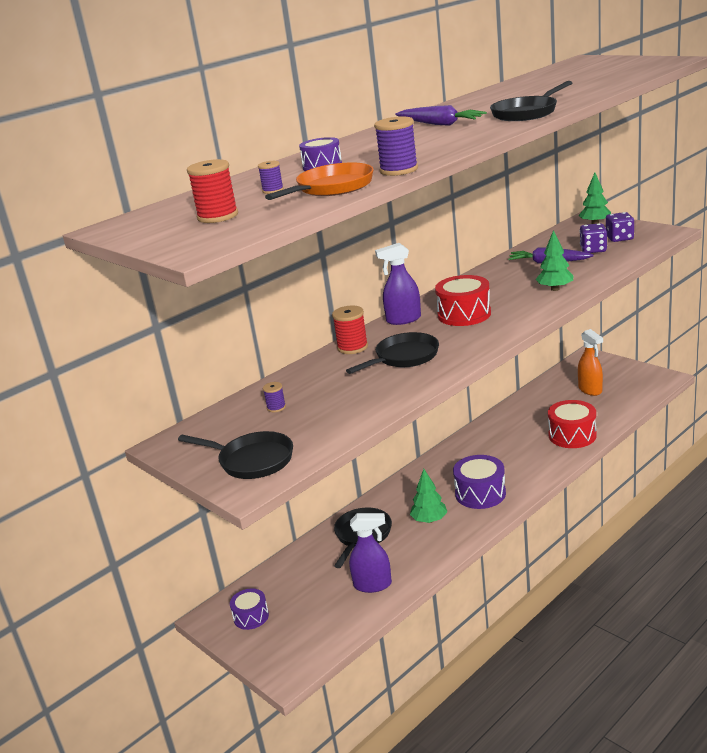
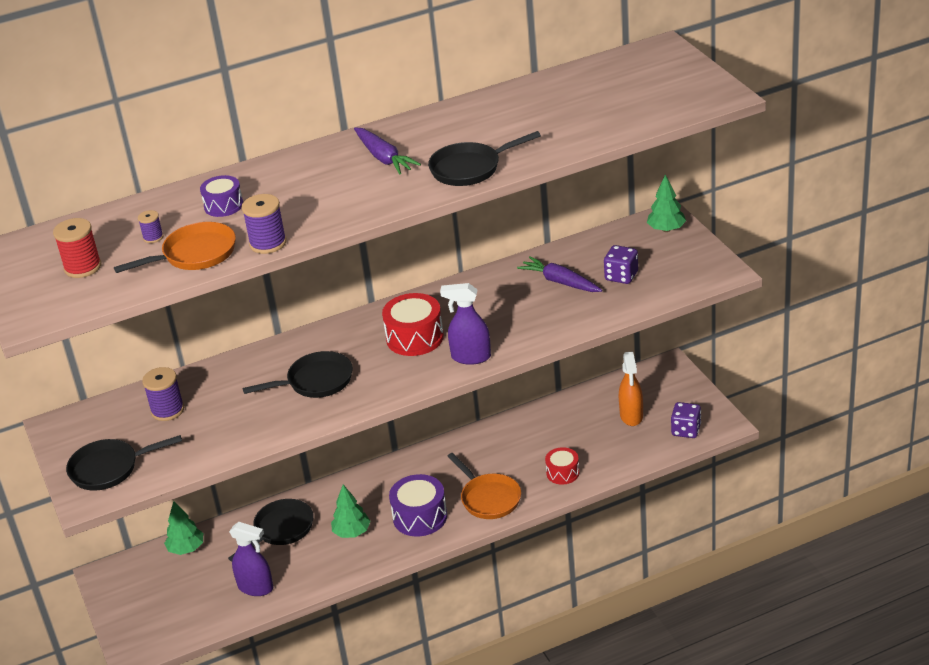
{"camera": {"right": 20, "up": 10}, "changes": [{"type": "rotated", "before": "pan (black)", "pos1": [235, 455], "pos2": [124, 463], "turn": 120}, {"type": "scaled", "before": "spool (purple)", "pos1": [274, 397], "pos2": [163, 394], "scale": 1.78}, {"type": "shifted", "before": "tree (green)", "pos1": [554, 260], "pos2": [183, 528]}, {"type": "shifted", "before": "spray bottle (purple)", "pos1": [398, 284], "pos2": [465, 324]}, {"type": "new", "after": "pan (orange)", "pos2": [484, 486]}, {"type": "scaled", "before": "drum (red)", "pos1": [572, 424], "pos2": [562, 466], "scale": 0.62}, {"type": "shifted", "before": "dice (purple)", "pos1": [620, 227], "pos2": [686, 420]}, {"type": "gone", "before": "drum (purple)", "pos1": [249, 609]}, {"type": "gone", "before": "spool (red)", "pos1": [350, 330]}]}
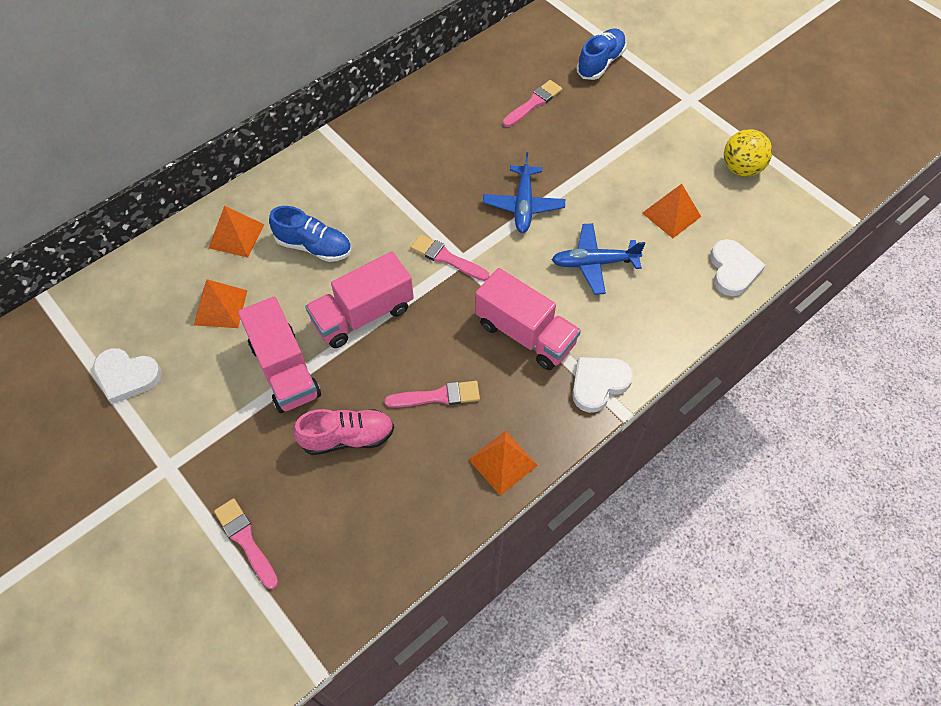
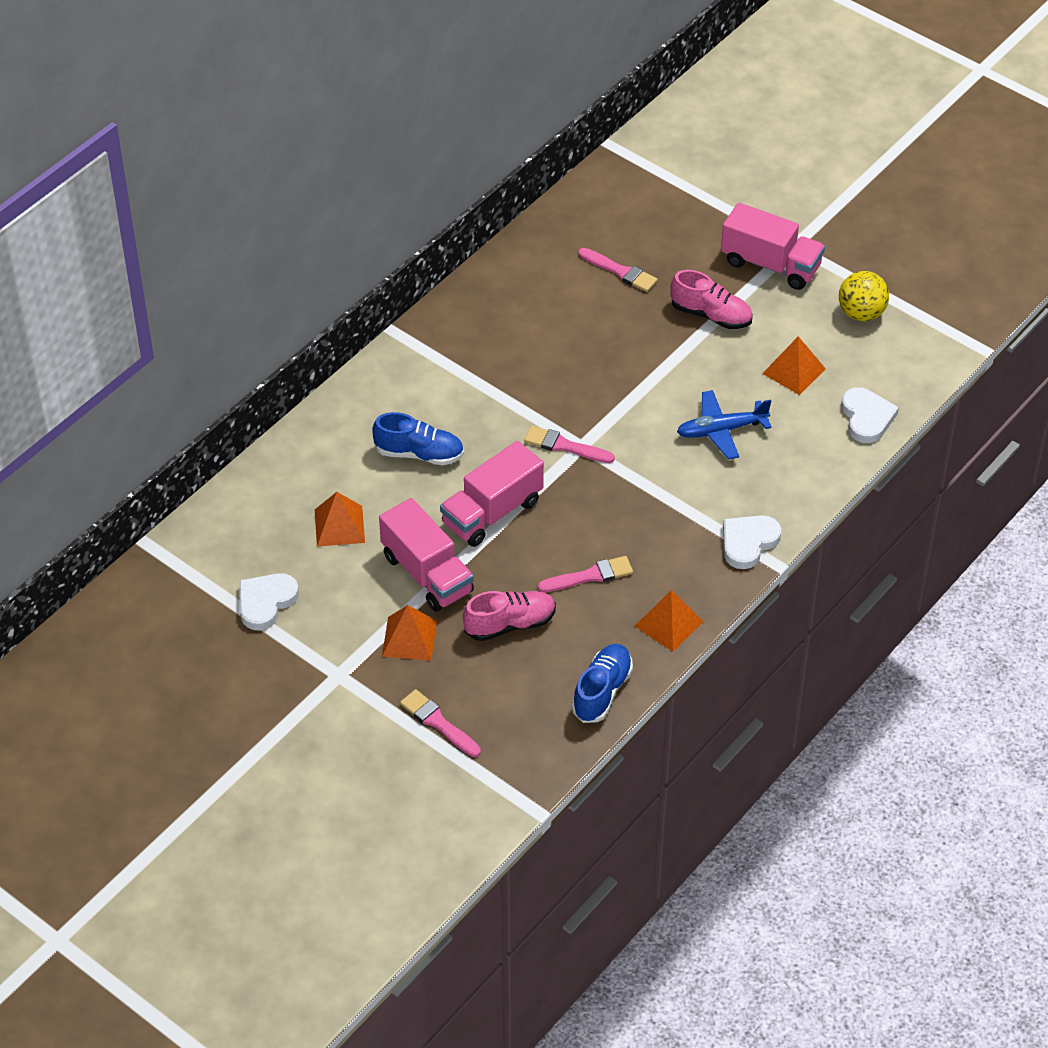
{"camera": {"right": -10, "up": -10}, "changes": [{"type": "rotated", "before": "heart (white)", "pos1": [127, 376], "pos2": [269, 601], "turn": 120}, {"type": "shifted", "before": "pyramid (orange)", "pos1": [237, 232], "pos2": [409, 632]}, {"type": "shifted", "before": "shoe (blue)", "pos1": [601, 54], "pos2": [602, 683]}, {"type": "rotated", "before": "brush (pink)", "pos1": [532, 103], "pos2": [618, 270], "turn": 90}, {"type": "new", "after": "shoe (pink)", "pos2": [711, 299]}, {"type": "shifted", "before": "truck (pink)", "pos1": [528, 319], "pos2": [773, 246]}, {"type": "gone", "before": "plane (blue)", "pos1": [524, 192]}]}
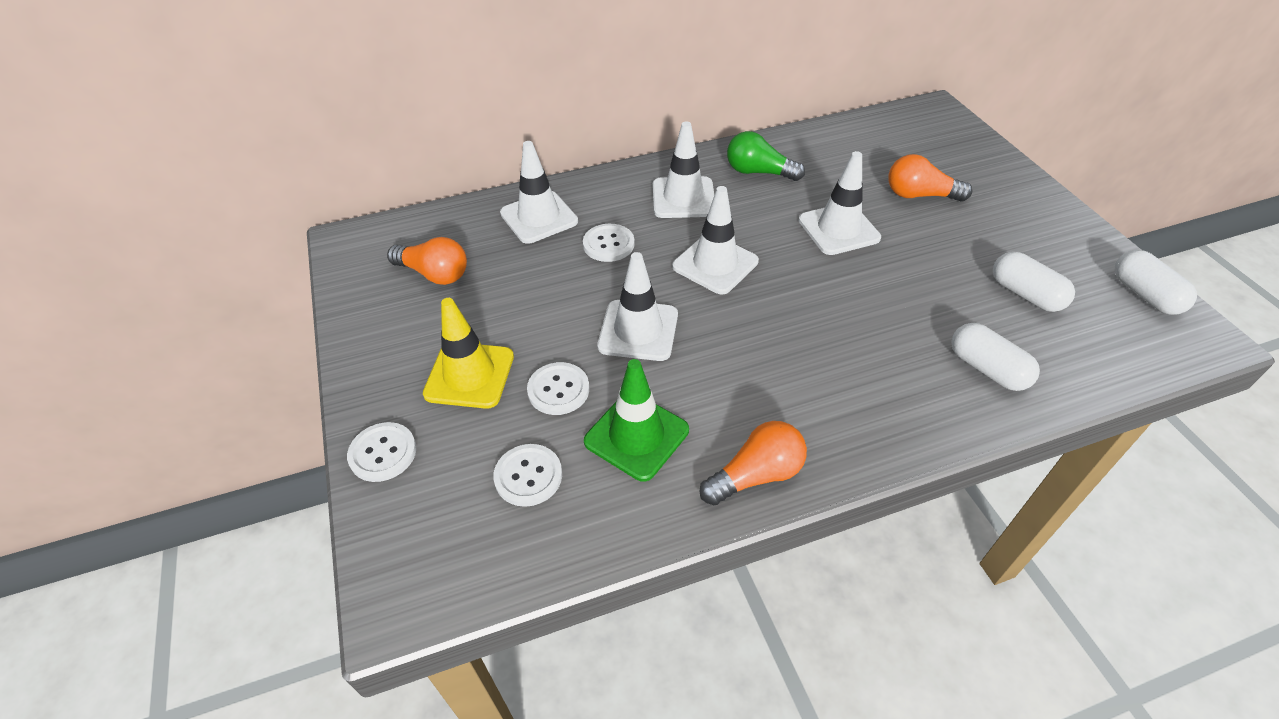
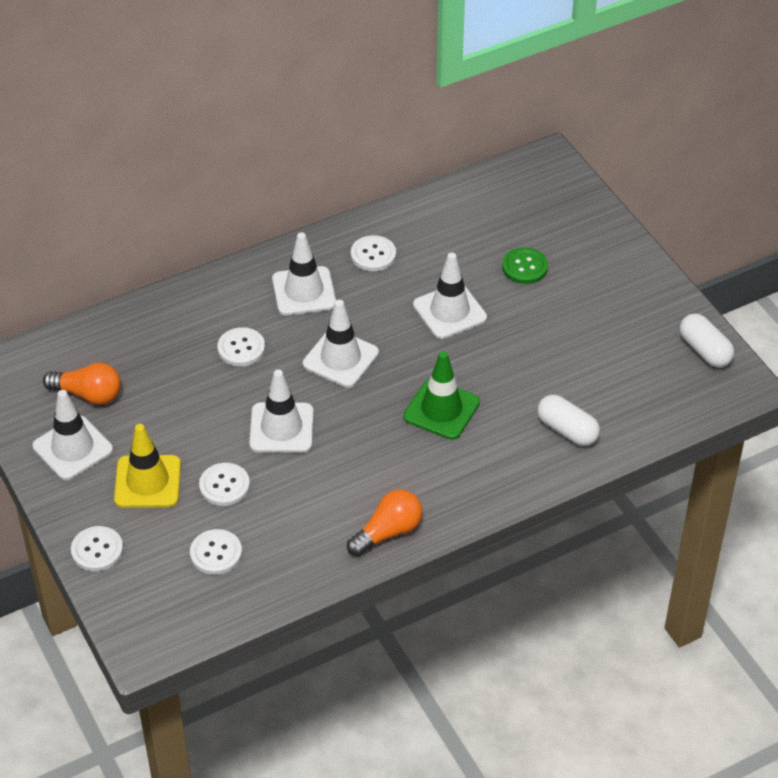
{"camera": {"right": -10, "up": 0}, "changes": [{"type": "shifted", "before": "traffic cone (white)", "pos1": [539, 192], "pos2": [72, 435]}, {"type": "swapped", "before": "light bulb (green)", "after": "button (white)", "pos1": [766, 156], "pos2": [373, 253]}, {"type": "shifted", "before": "traffic cone (green)", "pos1": [636, 420], "pos2": [441, 395]}, {"type": "swapped", "before": "light bulb (orange)", "after": "button (green)", "pos1": [930, 178], "pos2": [525, 265]}, {"type": "gone", "before": "capsule (white)", "pos1": [1034, 282]}]}
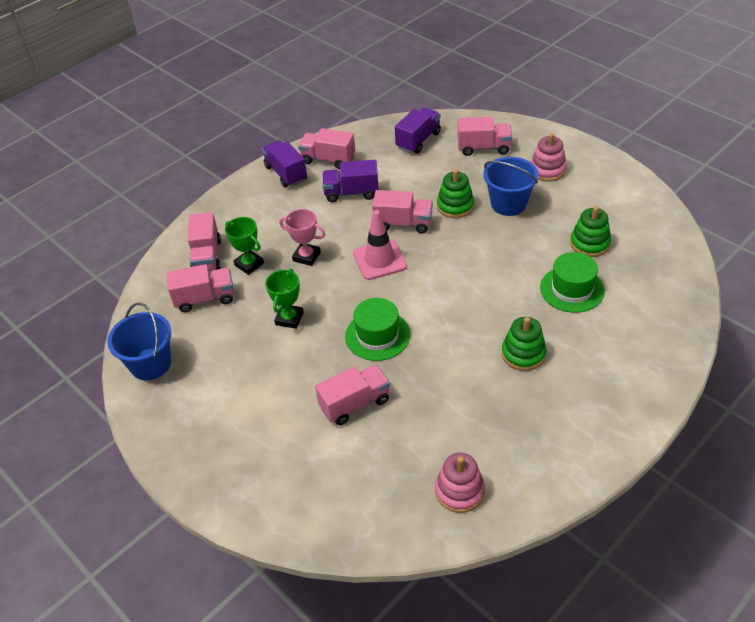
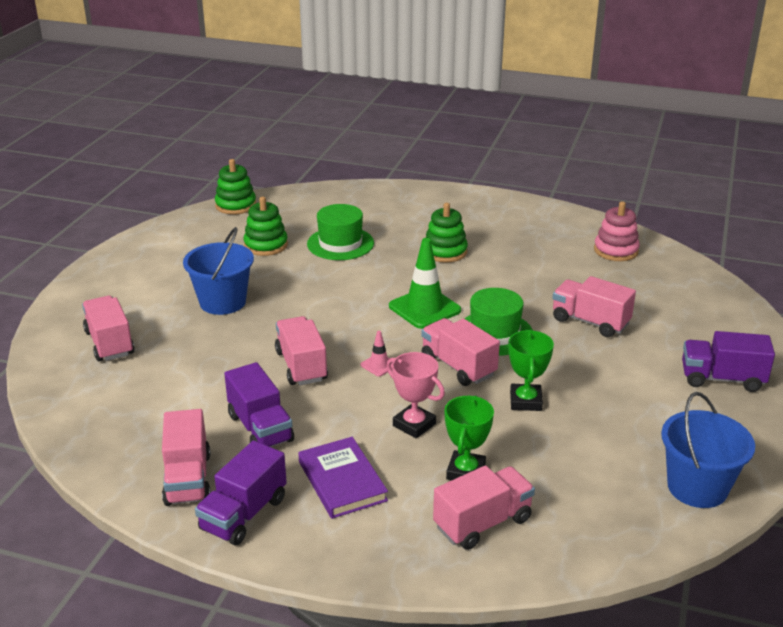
{"camera": {"right": -120, "up": -15}, "changes": [{"type": "shifted", "before": "stacking toy (green)", "pos1": [455, 193], "pos2": [235, 187]}, {"type": "new", "after": "book (purple)", "pos2": [343, 478]}, {"type": "scaled", "before": "traffic cone (pink)", "pos1": [380, 245], "pos2": [376, 353], "scale": 0.48}, {"type": "rotated", "before": "trophy (pink)", "pos1": [302, 237], "pos2": [415, 395], "turn": -45}, {"type": "new", "after": "traffic cone (green)", "pos2": [425, 283]}, {"type": "shifted", "before": "truck (pink)", "pos1": [200, 288], "pos2": [460, 352]}, {"type": "rotated", "before": "trophy (green)", "pos1": [284, 299], "pos2": [531, 370], "turn": -75}, {"type": "shifted", "before": "truck (purple)", "pos1": [418, 130], "pos2": [728, 361]}, {"type": "gone", "before": "stacking toy (pink)", "pos1": [549, 157]}]}
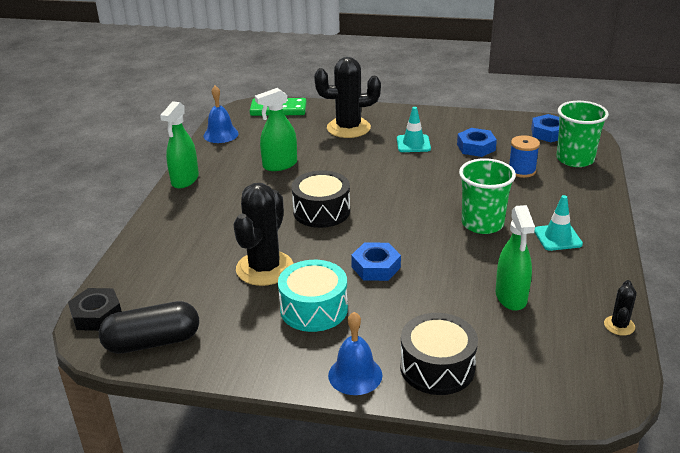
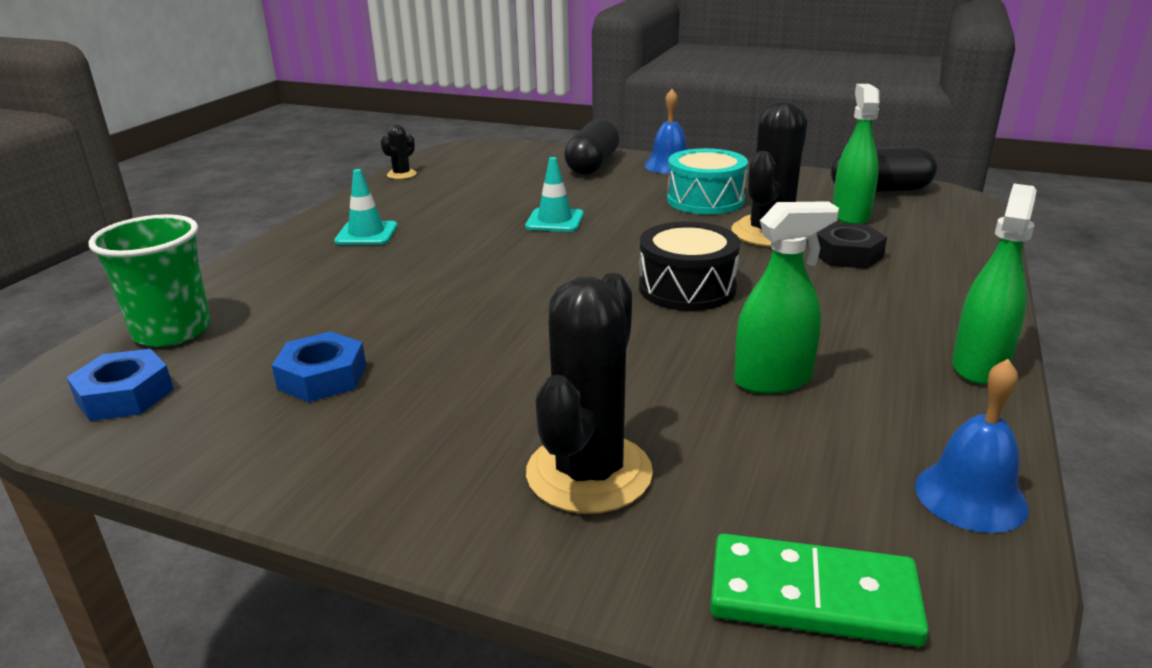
{"camera": {"right": -170, "up": -5}, "changes": [{"type": "shifted", "before": "traffic cone (turquoise)", "pos1": [414, 129], "pos2": [554, 194]}, {"type": "rotated", "before": "cactus (black)", "pos1": [347, 97], "pos2": [589, 393], "turn": -75}, {"type": "swapped", "before": "drum (black)", "after": "capsule (black)", "pos1": [439, 354], "pos2": [591, 147]}, {"type": "shifted", "before": "nut (black)", "pos1": [95, 309], "pos2": [852, 245]}, {"type": "shifted", "before": "spray bottle (green)", "pos1": [515, 258], "pos2": [856, 154]}, {"type": "gone", "before": "nut (blue)", "pos1": [376, 261]}, {"type": "gone", "before": "cup (green)", "pos1": [487, 196]}, {"type": "gone", "before": "spool (blue)", "pos1": [524, 156]}]}
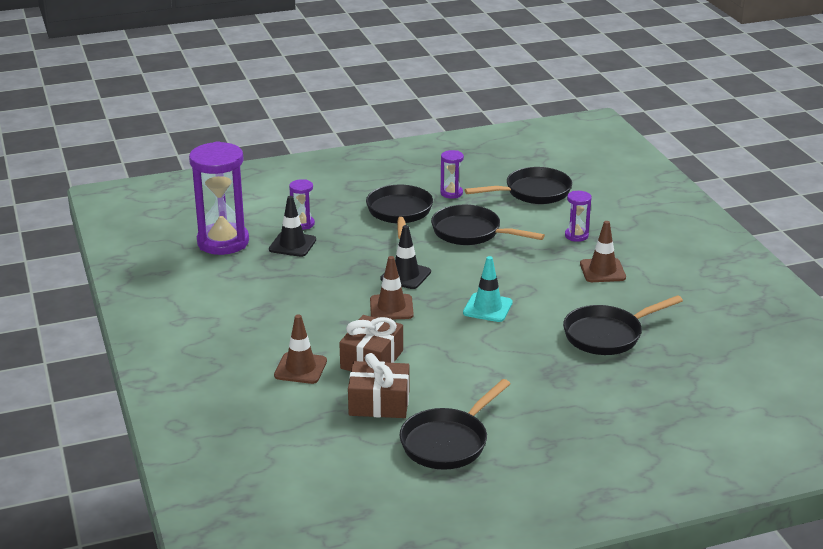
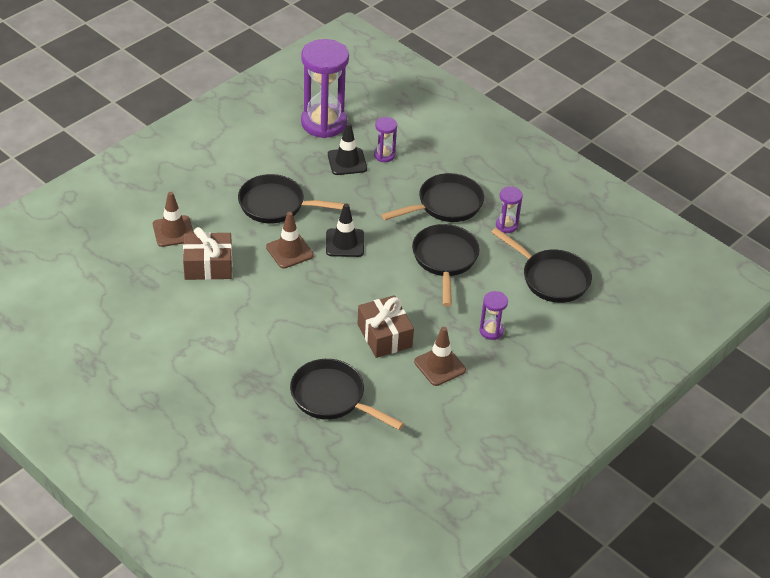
{"camera": {"right": 60, "up": 15}, "changes": [{"type": "shifted", "before": "pan (black)", "pos1": [455, 424], "pos2": [294, 199]}, {"type": "shifted", "before": "gift (brown)", "pos1": [379, 385], "pos2": [385, 326]}, {"type": "gone", "before": "traffic cone (turquoise)", "pos1": [488, 289]}]}
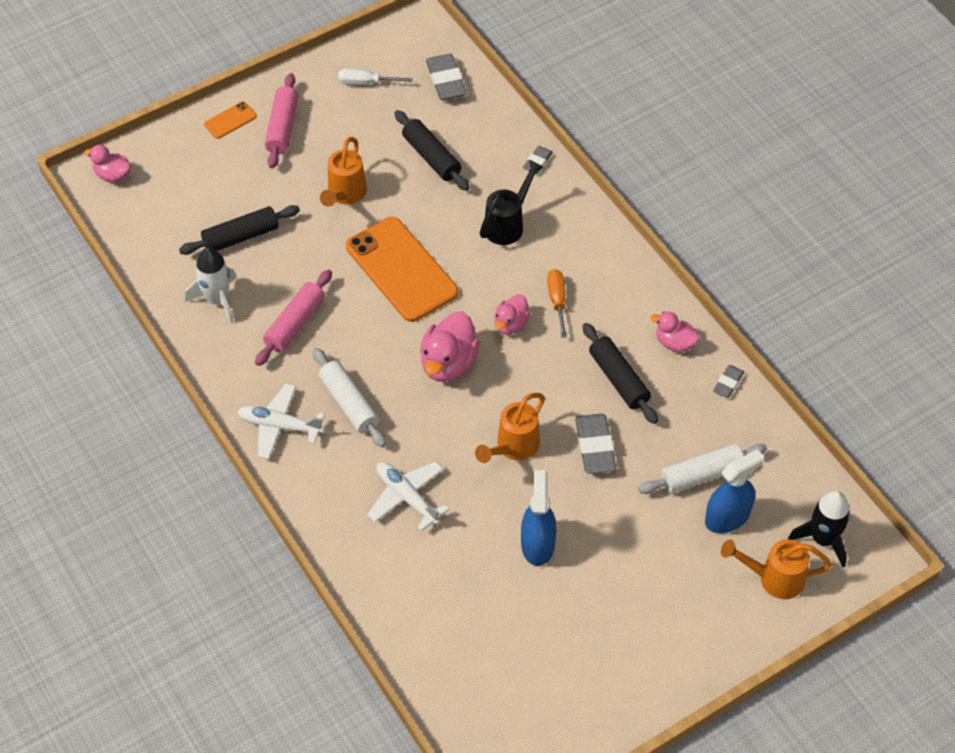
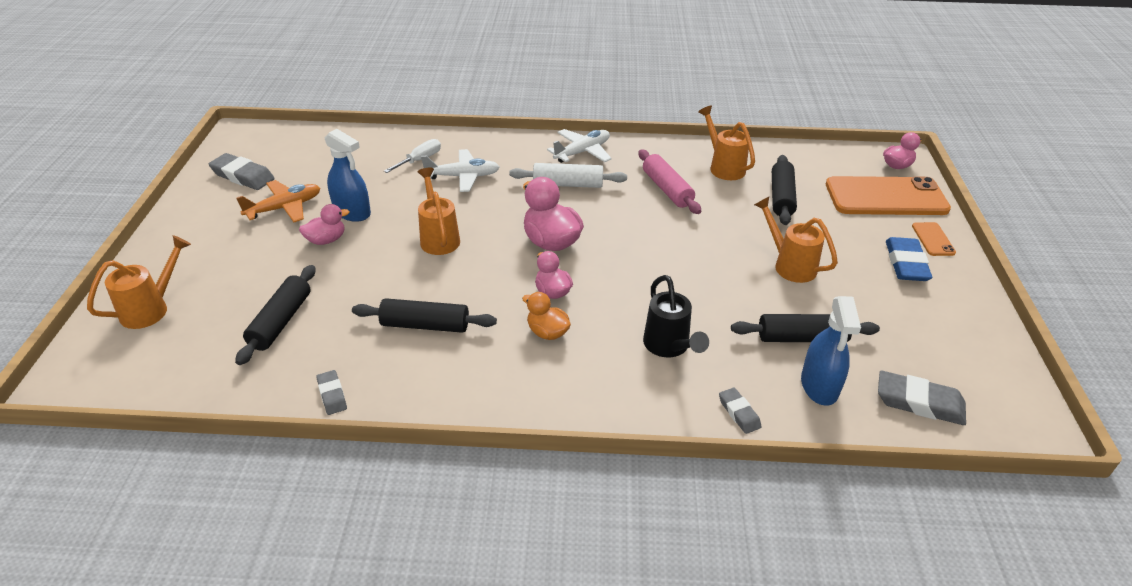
{"camera": {"right": 125, "up": -15}, "changes": [{"type": "shifted", "before": "eraser (grey)", "pos1": [595, 444], "pos2": [242, 171]}, {"type": "repainted", "before": "rolling pin (white)", "after": "rolling pin (black)", "pos1": [702, 468], "pos2": [275, 315]}, {"type": "new", "after": "plane (orange)", "pos2": [278, 201]}, {"type": "shifted", "before": "duck (pink)", "pos1": [675, 332], "pos2": [324, 224]}, {"type": "shifted", "before": "screwdriver (white)", "pos1": [375, 76], "pos2": [412, 156]}, {"type": "swapped", "before": "screwdriver (orange)", "after": "duck (orange)", "pos1": [557, 303], "pos2": [546, 316]}, {"type": "swapped", "before": "rocket (white)", "after": "watering can (orange)", "pos1": [210, 285], "pos2": [726, 143]}, {"type": "shifted", "before": "spray bottle (blue)", "pos1": [734, 491], "pos2": [831, 351]}, {"type": "shifted", "before": "phone (orange)", "pos1": [402, 269], "pos2": [888, 195]}, {"type": "swapped", "before": "rolling pin (pink)", "after": "eraser (blue)", "pos1": [281, 120], "pos2": [909, 259]}, {"type": "gone", "before": "rocket (black)", "pos1": [819, 529]}]}
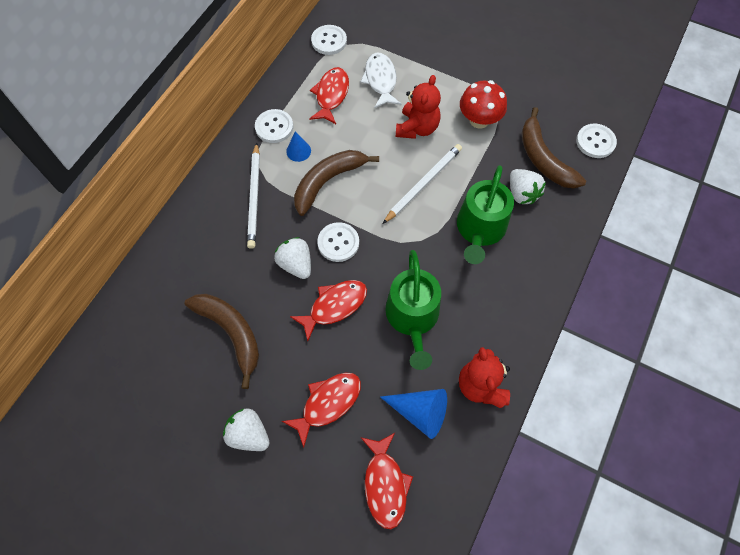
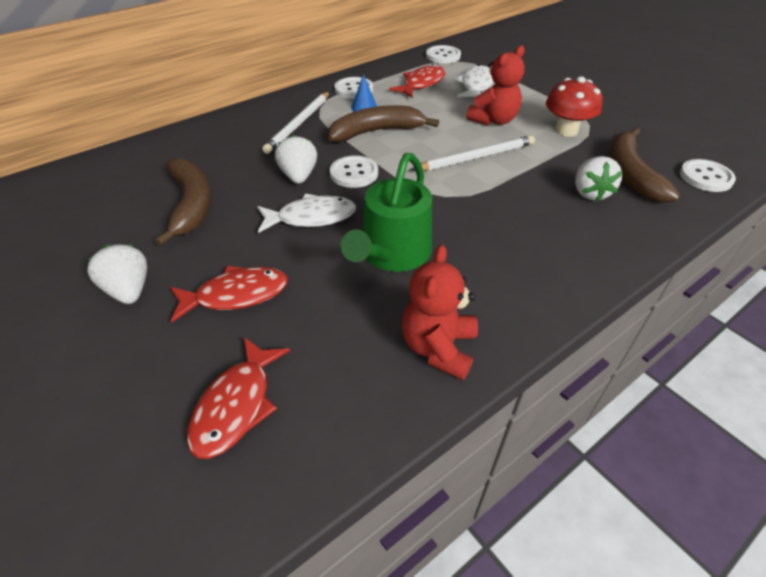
{"camera": {"right": 25, "up": -20}, "changes": [{"type": "repainted", "before": "fish (red)", "after": "fish (white)", "pos1": [328, 310], "pos2": [306, 213]}, {"type": "gone", "before": "cone (blue)", "pos1": [413, 414]}, {"type": "gone", "before": "watering can (green)", "pos1": [485, 214]}]}
